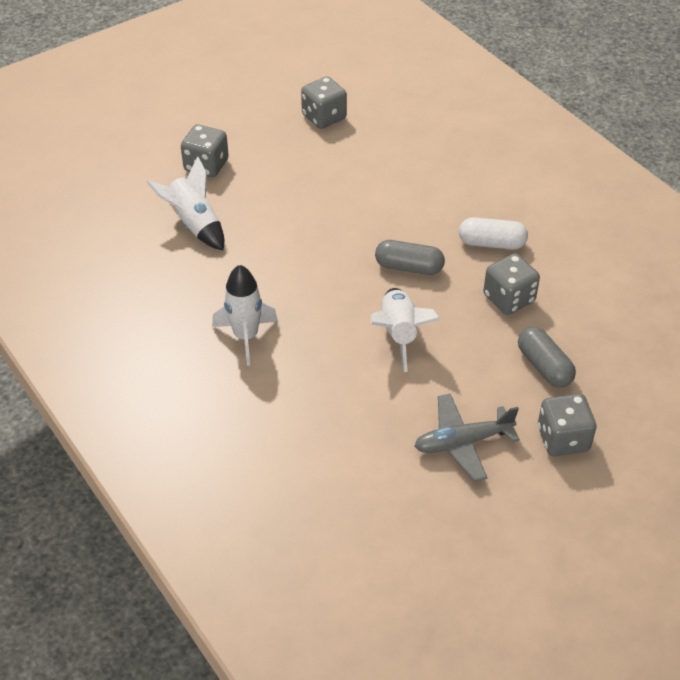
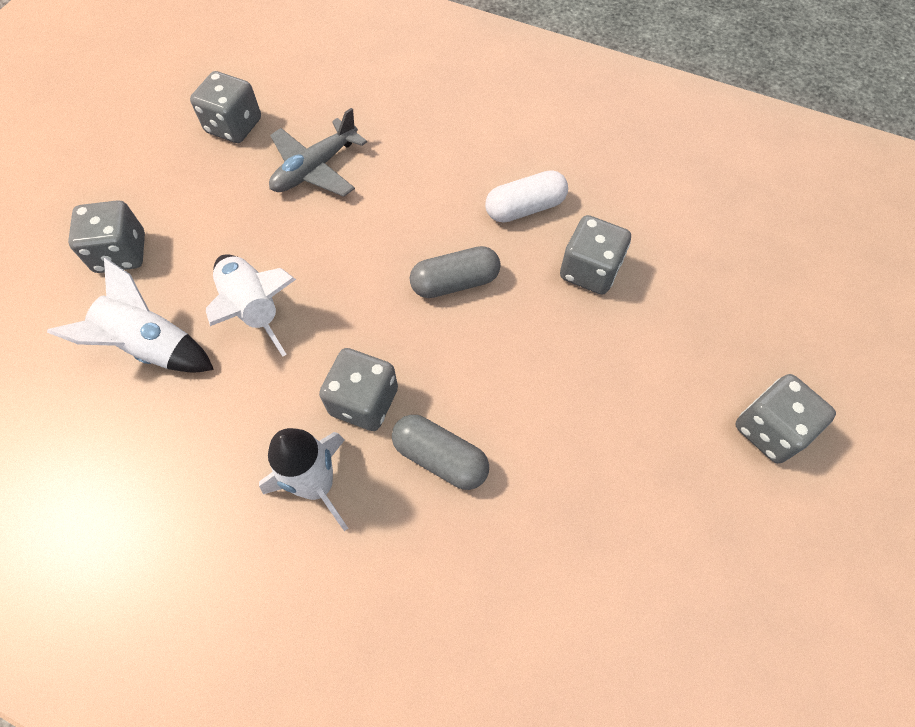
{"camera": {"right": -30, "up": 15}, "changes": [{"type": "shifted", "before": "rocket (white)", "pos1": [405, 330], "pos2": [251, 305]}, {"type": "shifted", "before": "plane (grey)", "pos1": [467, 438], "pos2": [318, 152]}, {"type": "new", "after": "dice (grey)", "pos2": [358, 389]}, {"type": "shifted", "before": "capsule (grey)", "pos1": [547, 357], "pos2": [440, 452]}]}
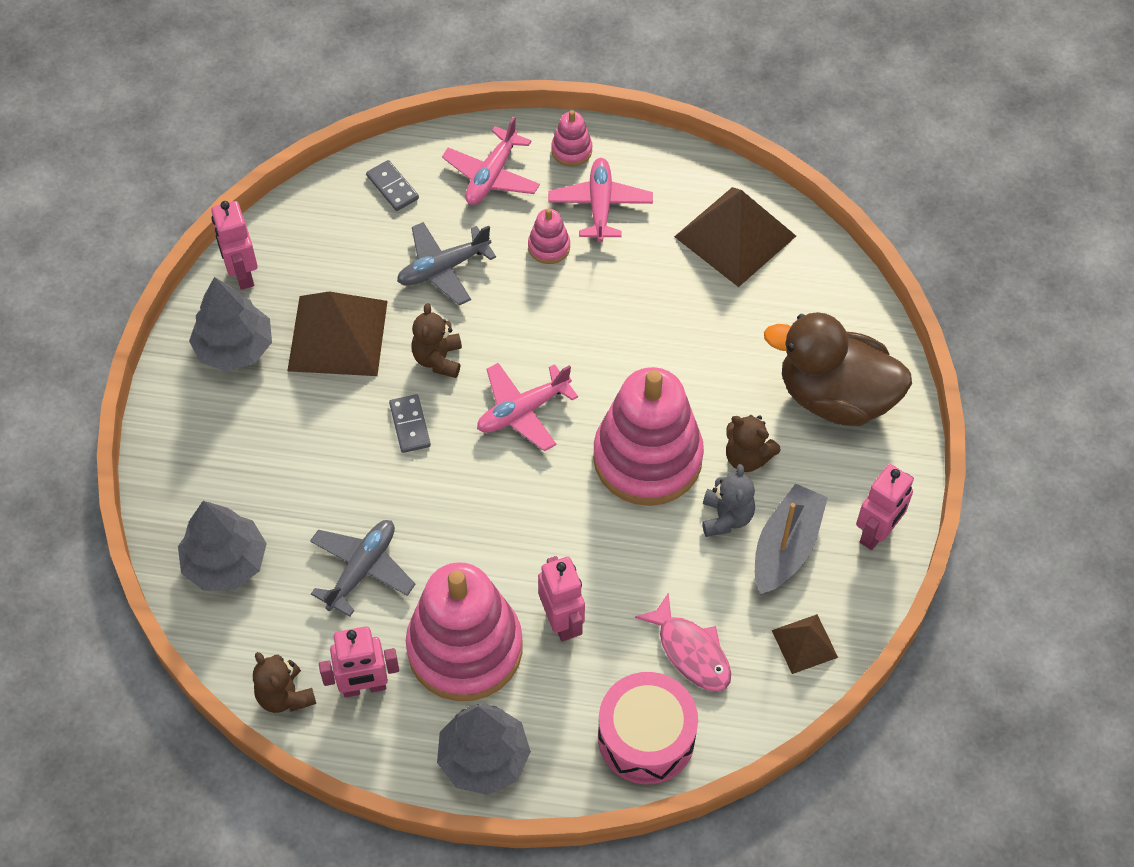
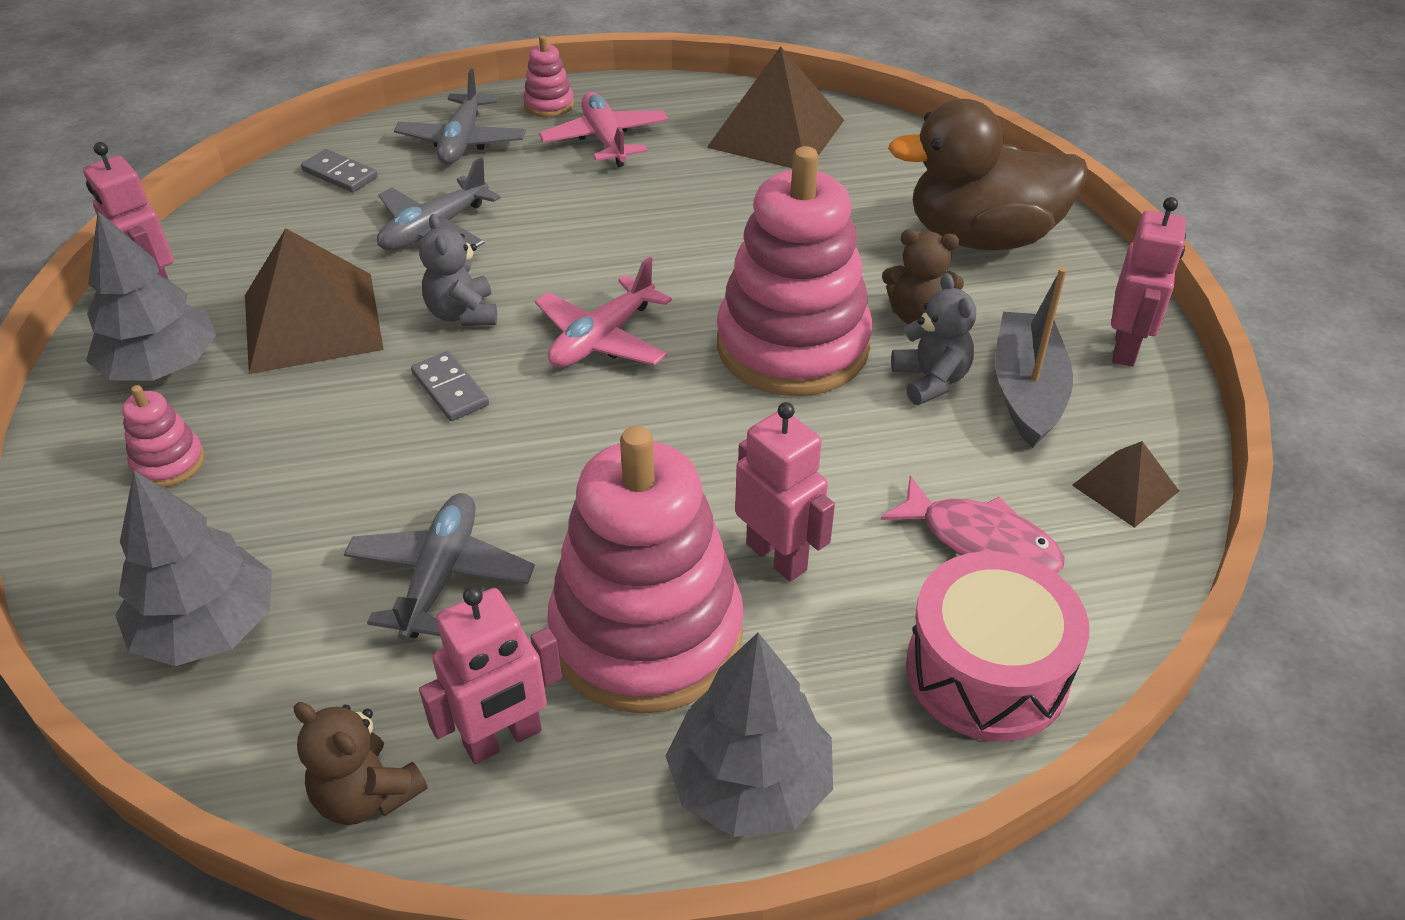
{"camera": {"right": -20, "up": -15}, "changes": [{"type": "shifted", "before": "stacking toy (pink)", "pos1": [549, 236], "pos2": [163, 436]}, {"type": "repainted", "before": "plane (pink)", "after": "plane (grey)", "pos1": [491, 160], "pos2": [460, 117]}, {"type": "repainted", "before": "teddy bear (brown)", "after": "teddy bear (grey)", "pos1": [436, 340], "pos2": [458, 270]}]}
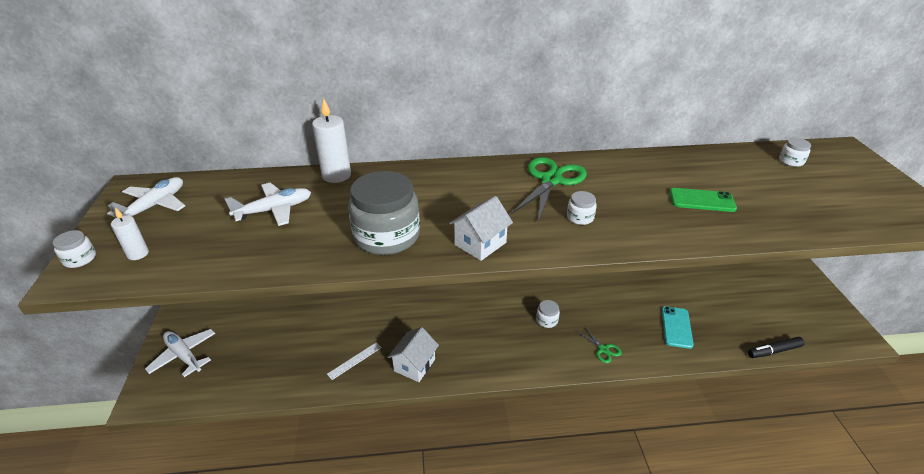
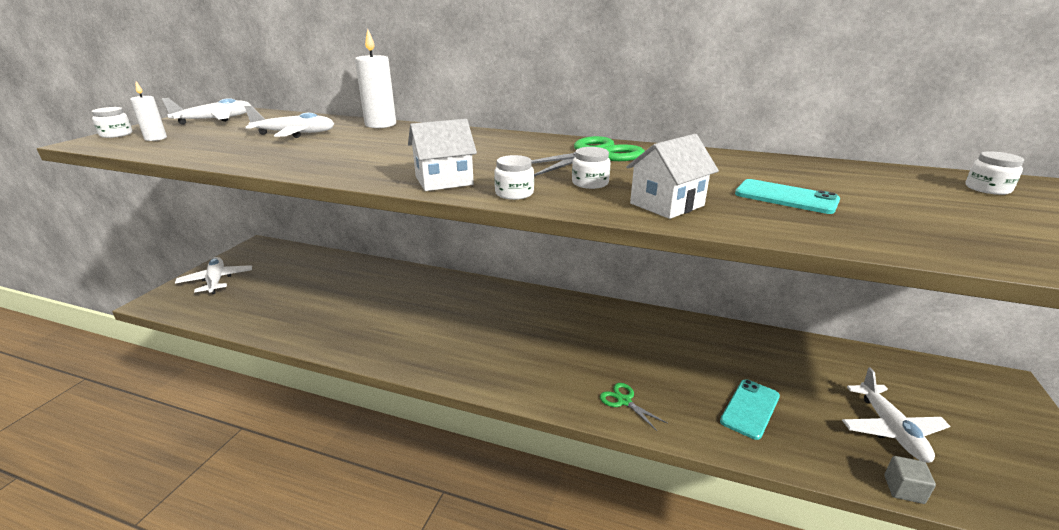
{"camera": {"right": 25, "up": -10}, "changes": [{"type": "shifted", "before": "jar (white)", "pos1": [548, 314], "pos2": [514, 177]}, {"type": "rotated", "before": "scissors (green)", "pos1": [599, 344], "pos2": [634, 407], "turn": 150}, {"type": "shifted", "before": "house (white)", "pos1": [413, 354], "pos2": [672, 176]}, {"type": "repainted", "before": "phone (green)", "after": "phone (turquoise)", "pos1": [703, 200], "pos2": [787, 196]}, {"type": "new", "after": "plane (white)", "pos2": [896, 415]}, {"type": "swapped", "before": "marker (black)", "after": "cube (grey)", "pos1": [776, 347], "pos2": [910, 480]}, {"type": "gone", "before": "ruler (white)", "pos1": [354, 361]}, {"type": "gone", "before": "jar (grey)", "pos1": [384, 213]}]}
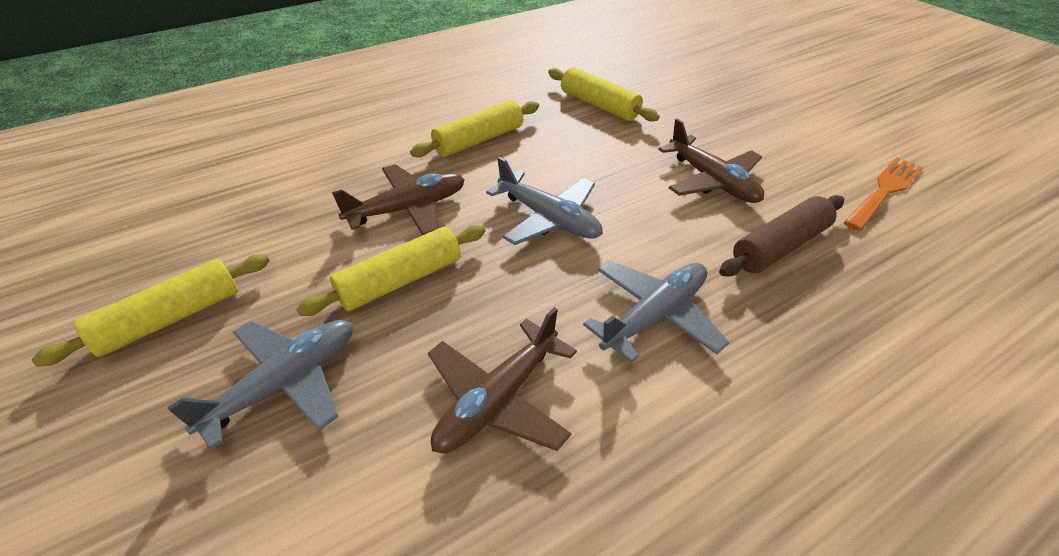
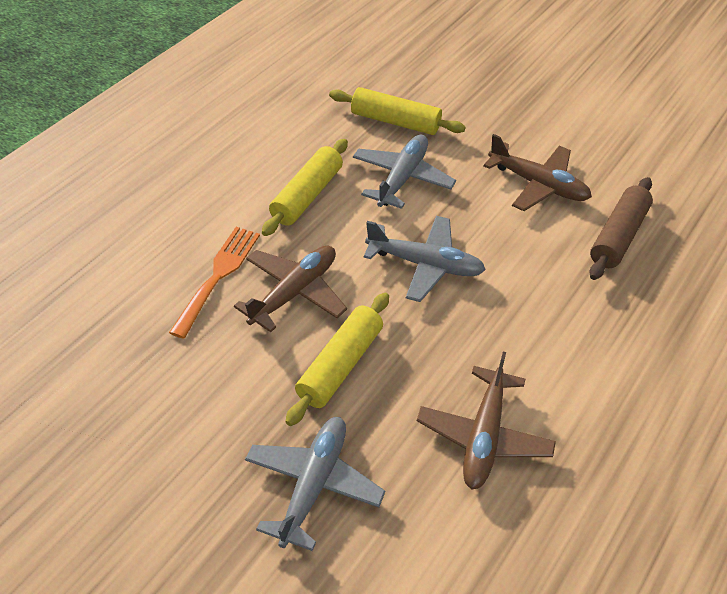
{"camera": {"right": -25, "up": 5}, "changes": [{"type": "shifted", "before": "fork (orange)", "pos1": [883, 194], "pos2": [214, 283]}, {"type": "shifted", "before": "plane (grey)", "pos1": [656, 311], "pos2": [404, 171]}, {"type": "gone", "before": "rolling pin (yellow)", "pos1": [151, 310]}]}
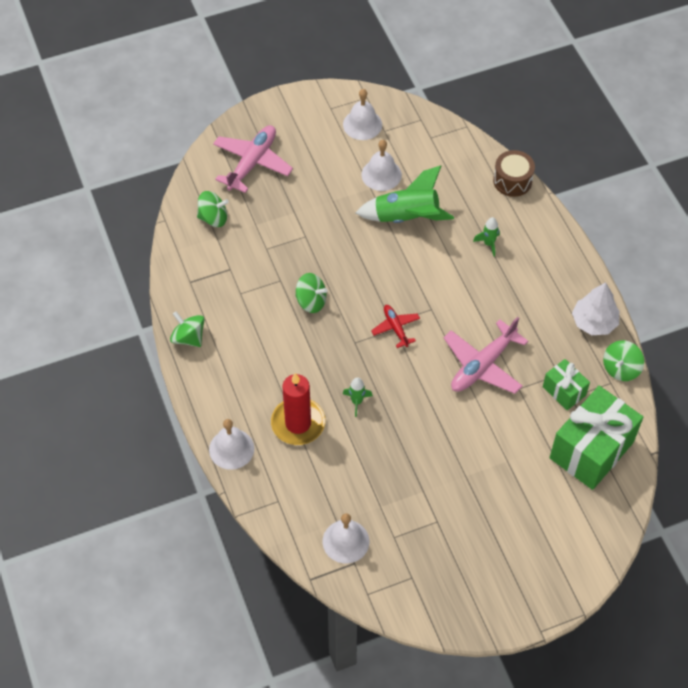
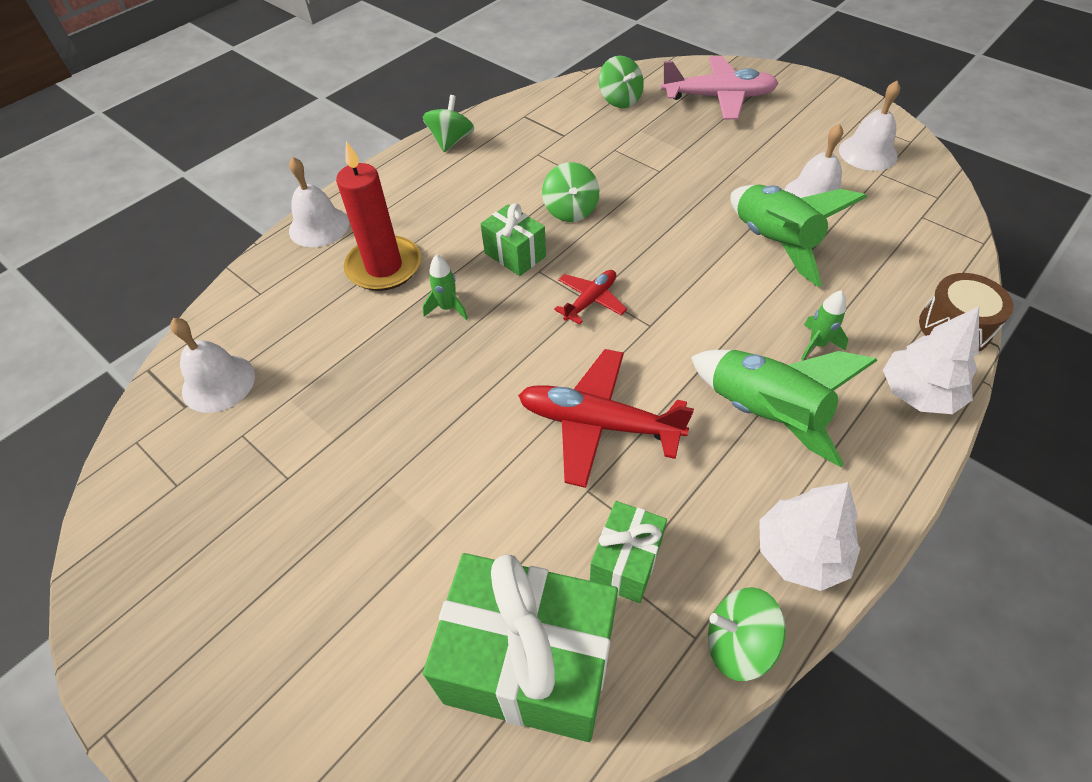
{"camera": {"right": 65, "up": -5}, "changes": [{"type": "new", "after": "gift (green)", "pos2": [513, 239]}, {"type": "repainted", "before": "plane (pink)", "after": "plane (red)", "pos1": [485, 355], "pos2": [606, 418]}, {"type": "new", "after": "rocket (green)", "pos2": [784, 408]}, {"type": "new", "after": "tree (white)", "pos2": [931, 360]}]}
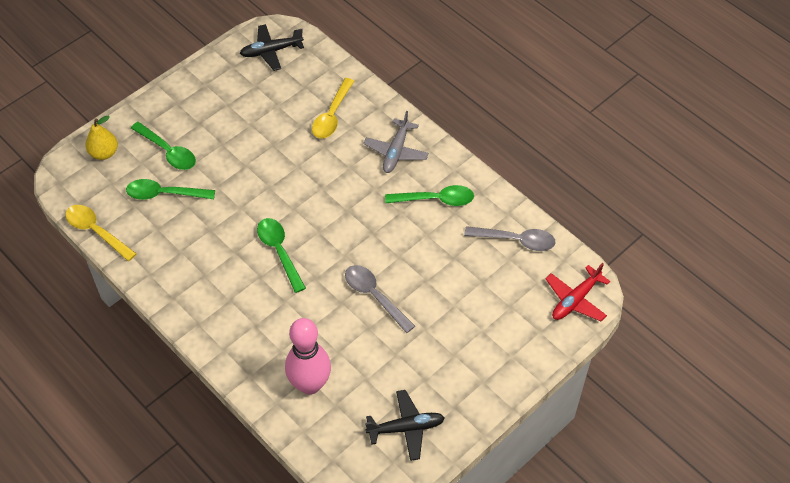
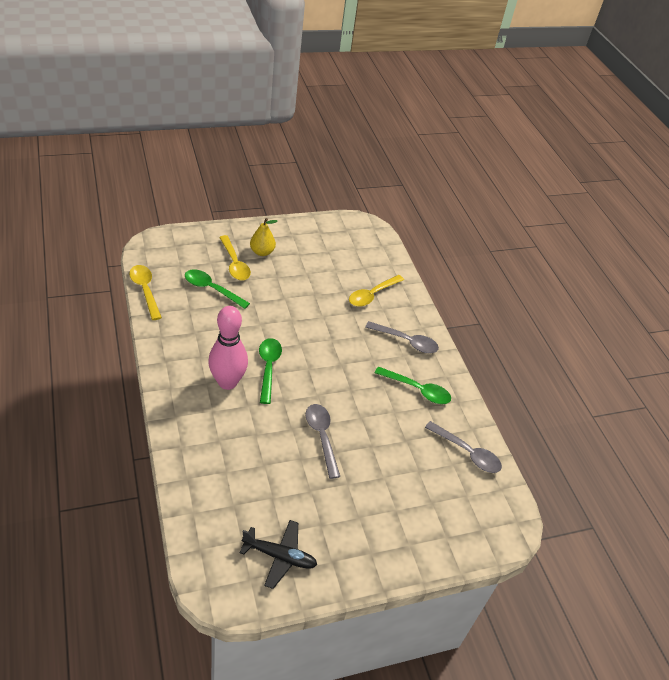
{"camera": {"right": 20, "up": -10}, "changes": [{"type": "shifted", "before": "bowling pin (pink)", "pos1": [308, 356], "pos2": [228, 348]}, {"type": "repainted", "before": "spoon (green)", "after": "spoon (yellow)", "pos1": [163, 146], "pos2": [235, 257]}, {"type": "shifted", "before": "pear (yellow)", "pos1": [101, 138], "pos2": [263, 237]}, {"type": "swapped", "before": "plane (grey)", "after": "spoon (grey)", "pos1": [396, 142], "pos2": [402, 337]}, {"type": "gone", "before": "plane (black)", "pos1": [272, 47]}, {"type": "gone", "before": "plane (red)", "pos1": [577, 292]}]}
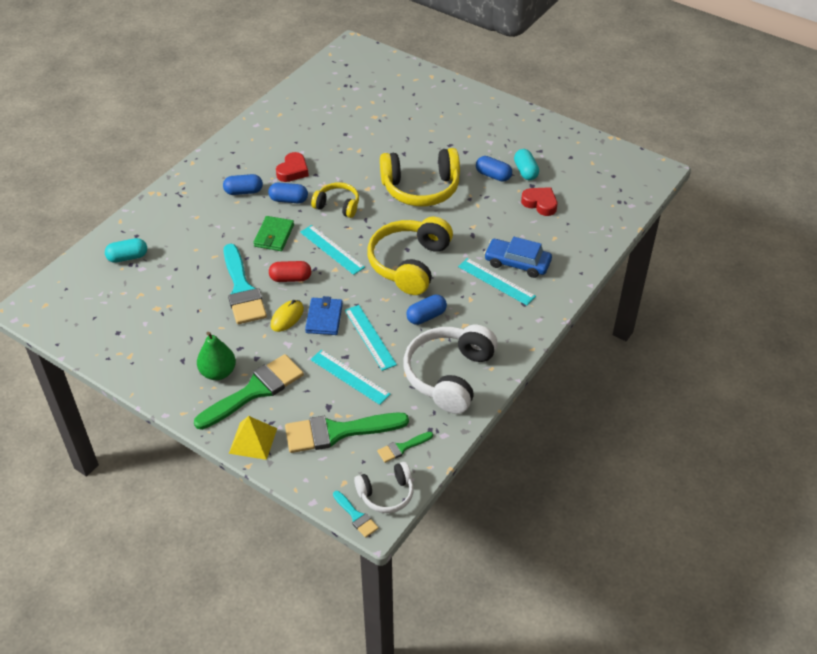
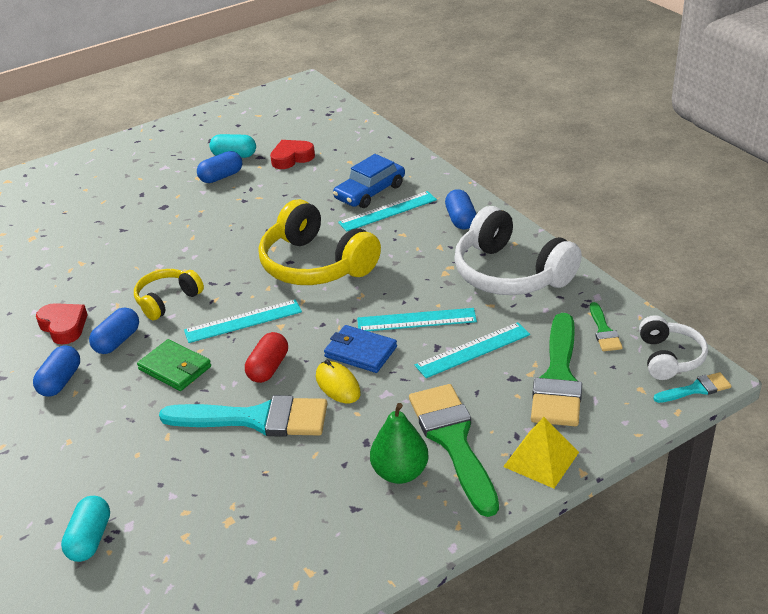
{"camera": {"right": -65, "up": -10}, "changes": [{"type": "shifted", "before": "capsule (blue)", "pos1": [426, 310], "pos2": [460, 209]}, {"type": "gone", "before": "headphones (yellow)", "pos1": [420, 177]}]}
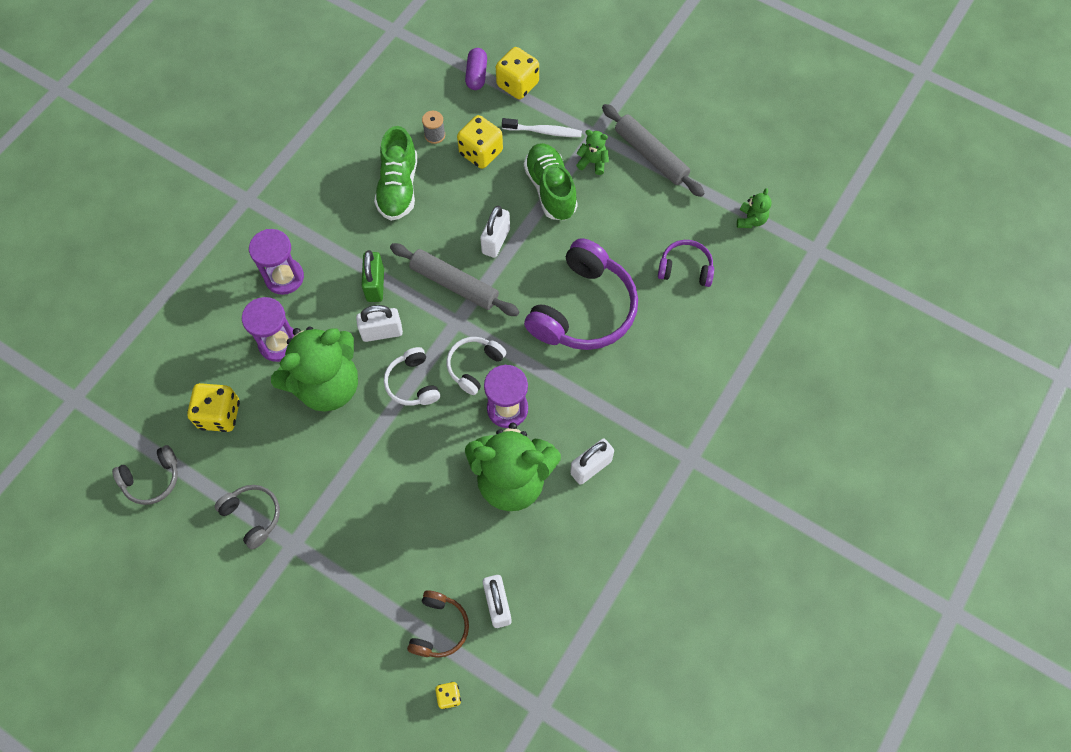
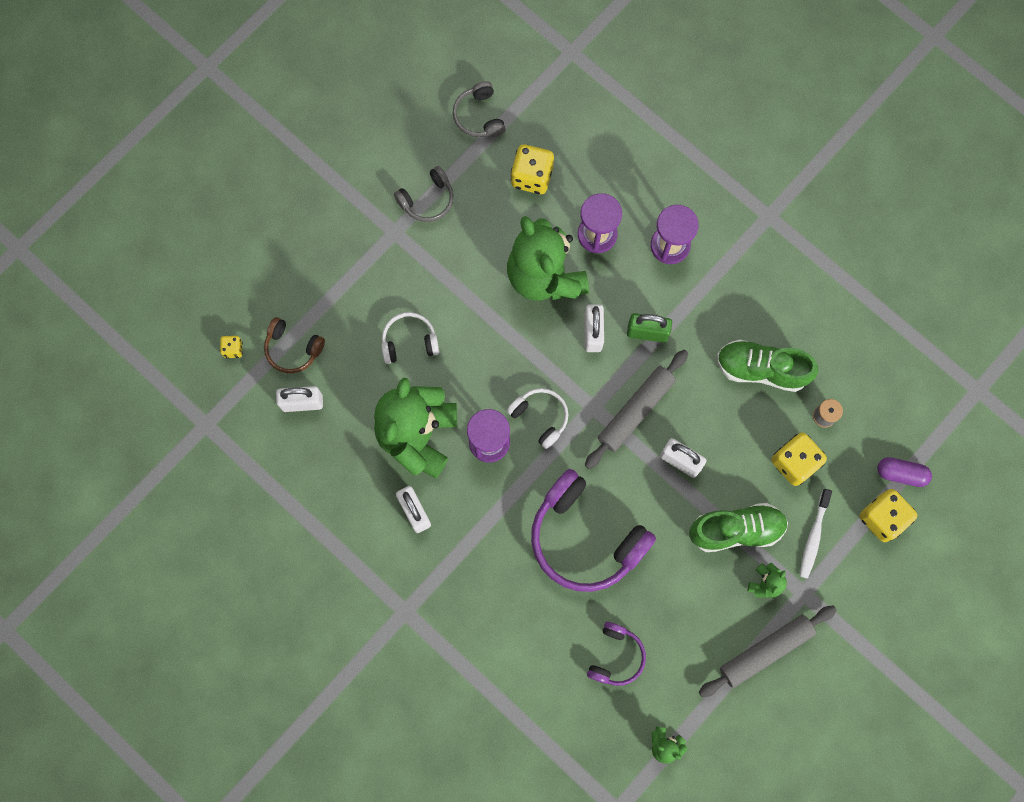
{"camera": {"right": 100, "up": 10}, "changes": [{"type": "shifted", "before": "headphones (white)", "pos1": [412, 376], "pos2": [410, 338]}]}
